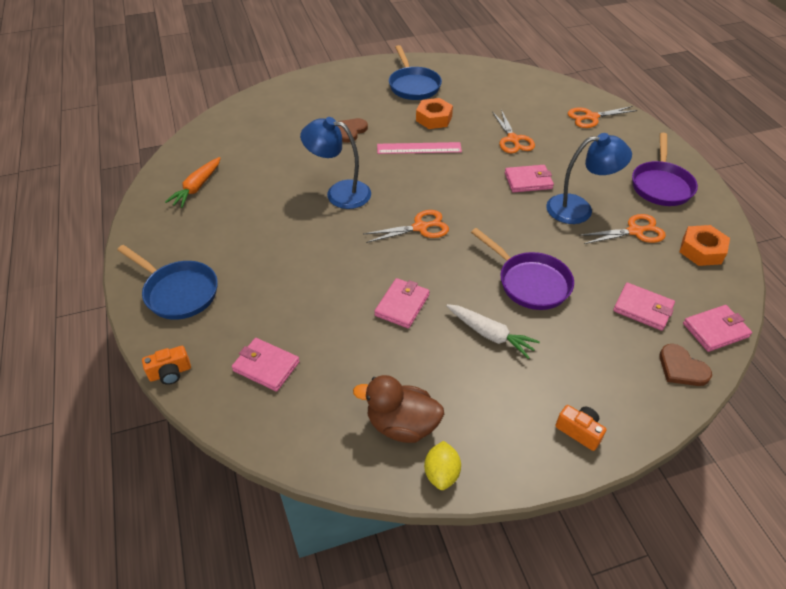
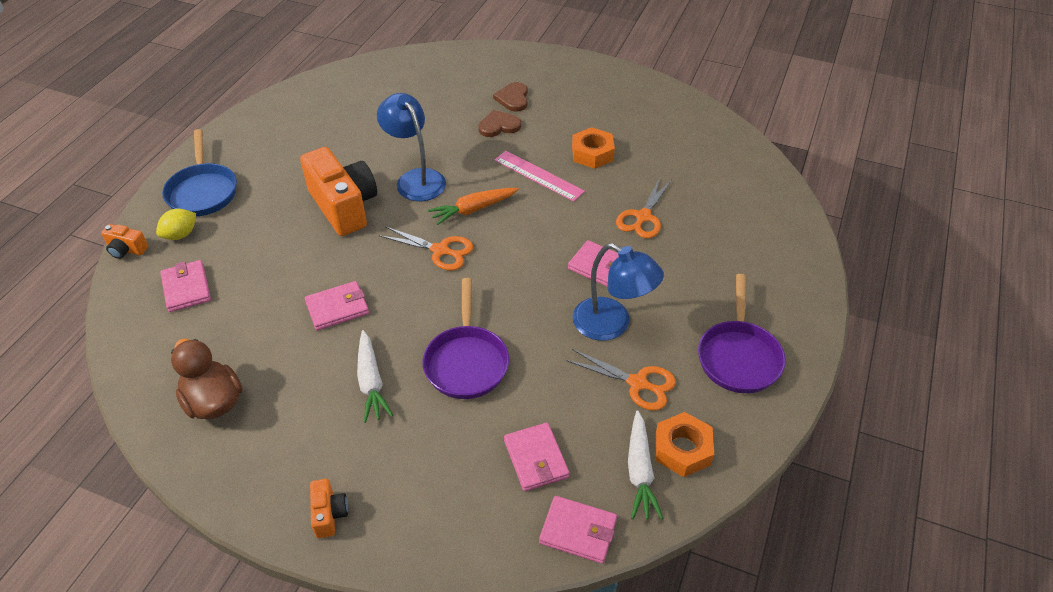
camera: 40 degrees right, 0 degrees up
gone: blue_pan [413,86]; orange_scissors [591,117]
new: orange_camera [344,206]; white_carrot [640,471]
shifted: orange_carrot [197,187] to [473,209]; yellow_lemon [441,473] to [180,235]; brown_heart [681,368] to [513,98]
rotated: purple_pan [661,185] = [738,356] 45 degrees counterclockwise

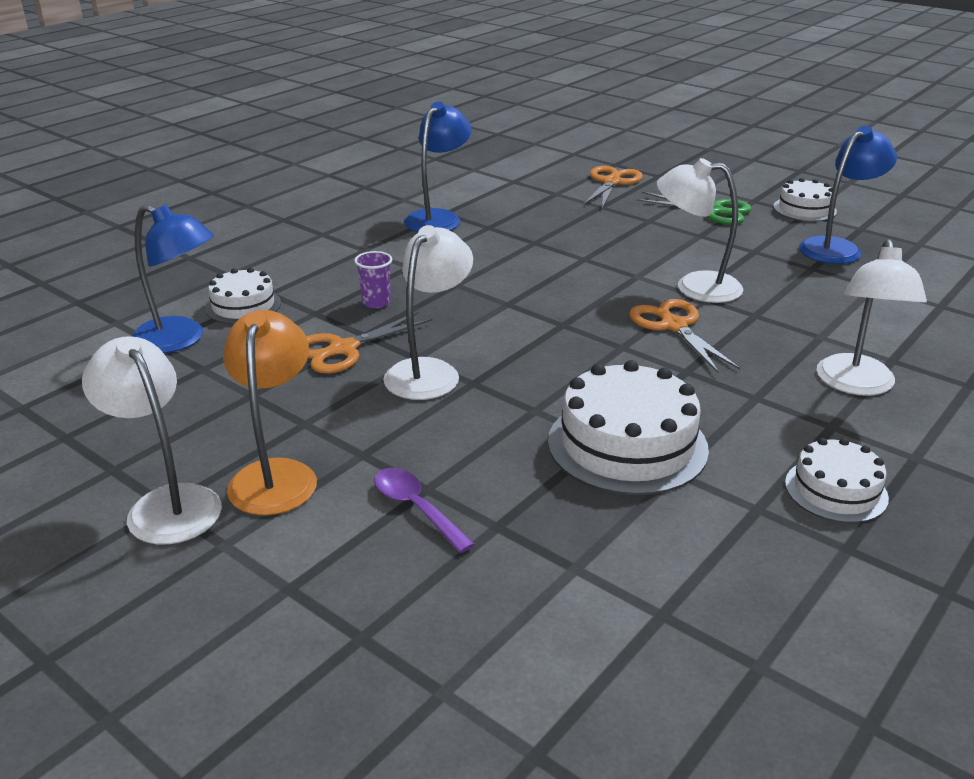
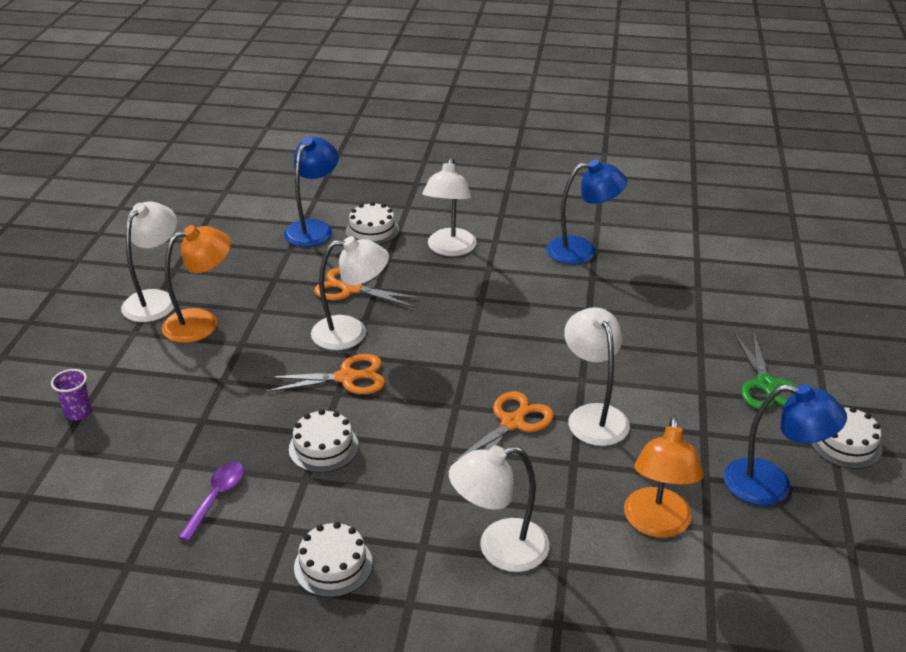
camera: 60 degrees right, 5 degrees up
new: white_lamp [449,249]; orange_lamp [656,524]
shifted: purple_cup [376,302] to [78,412]; purple_spoon [416,508] to [216,498]; orange_scissors [612,182] to [347,377]
rotated: blue_lamp [180,340] = [313,228] 150 degrees counterclockwise
scaled: white_cake [627,444] = [323,447] x0.58

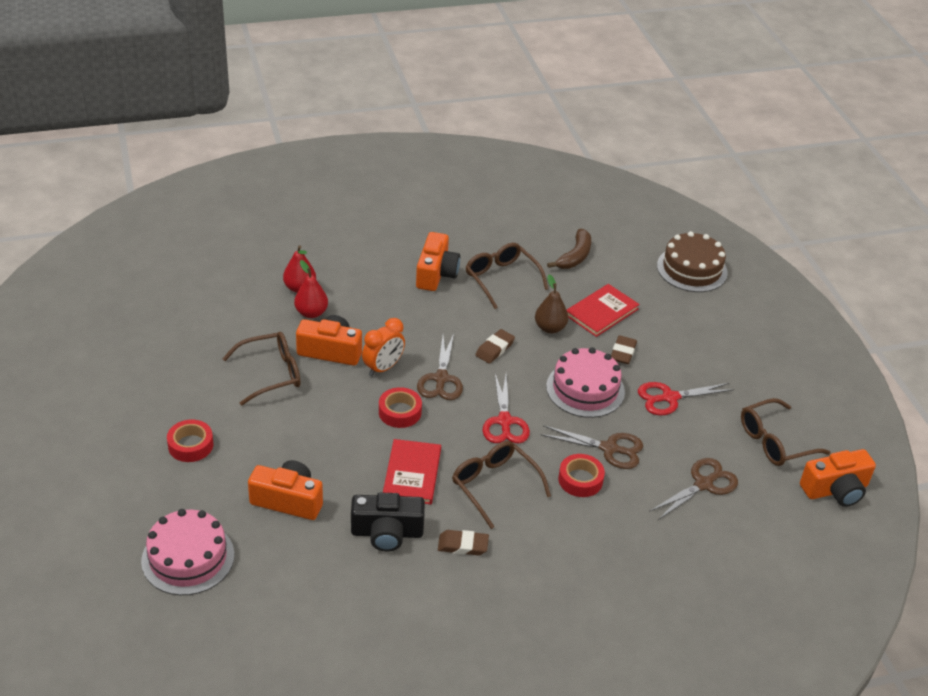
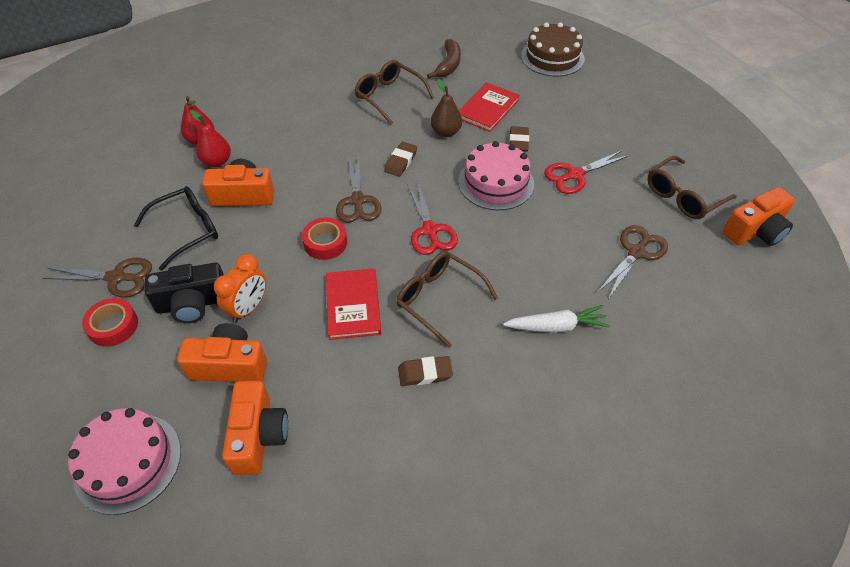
camera: 10 degrees left, 10 degrees up
gone: red_tape [580,480]
new: white_carrot [556,326]
shifted: black_camera [387,533] to [192,303]; orange_clock [383,368] to [248,308]; orange_camera [436,273] to [258,436]; brown_scissors [609,449] to [116,278]
repainted: brown_glasses [271,373] to black_glasses [187,230]

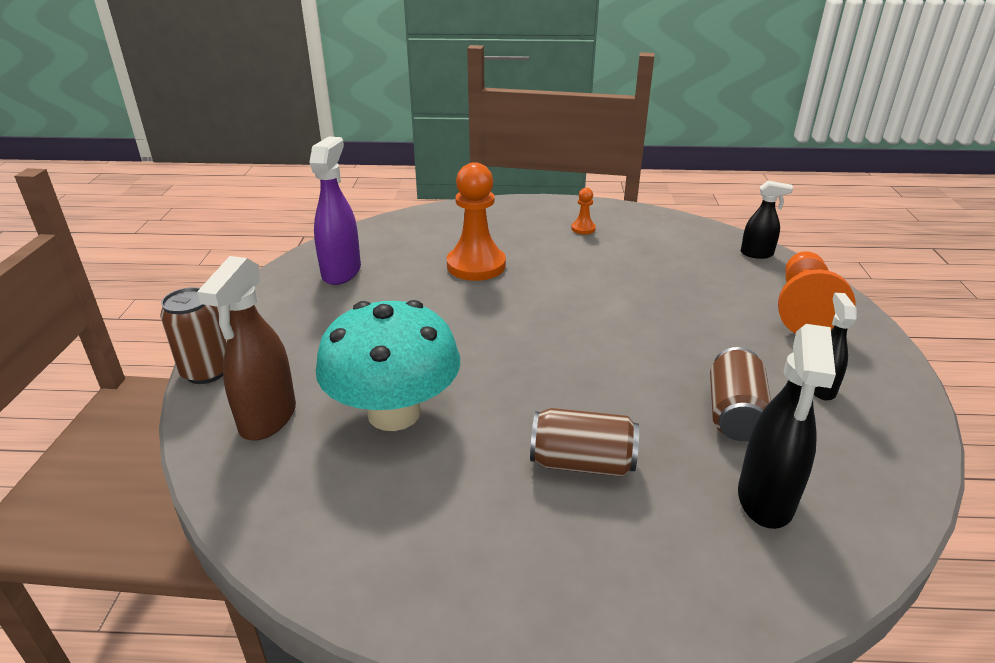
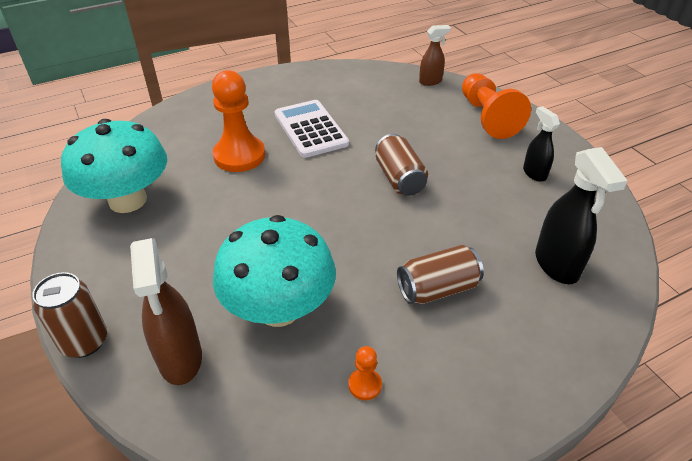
camera: 30 degrees left, 10 degrees up
new: white_calculator [310,129]
shifted: orange_pawn [583,229] to [365,385]; brown_can [734,413] to [399,178]
swapped: purple_spray_bottle [341,272] to turquoise_mushroom [127,200]
repainted: black_spray_bottle [757,254] to brown_spray_bottle [430,81]

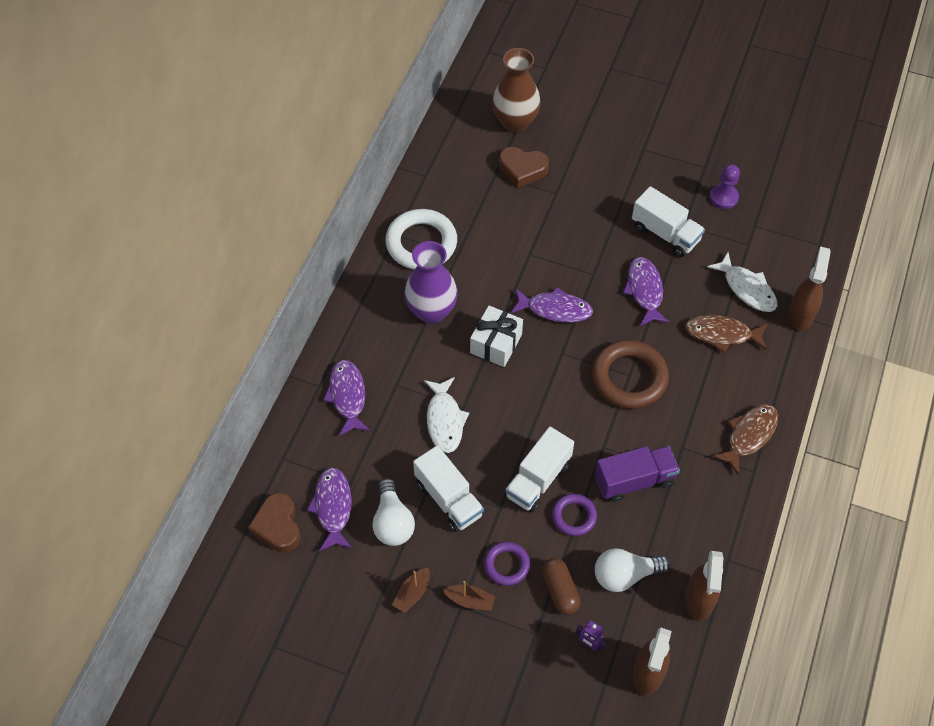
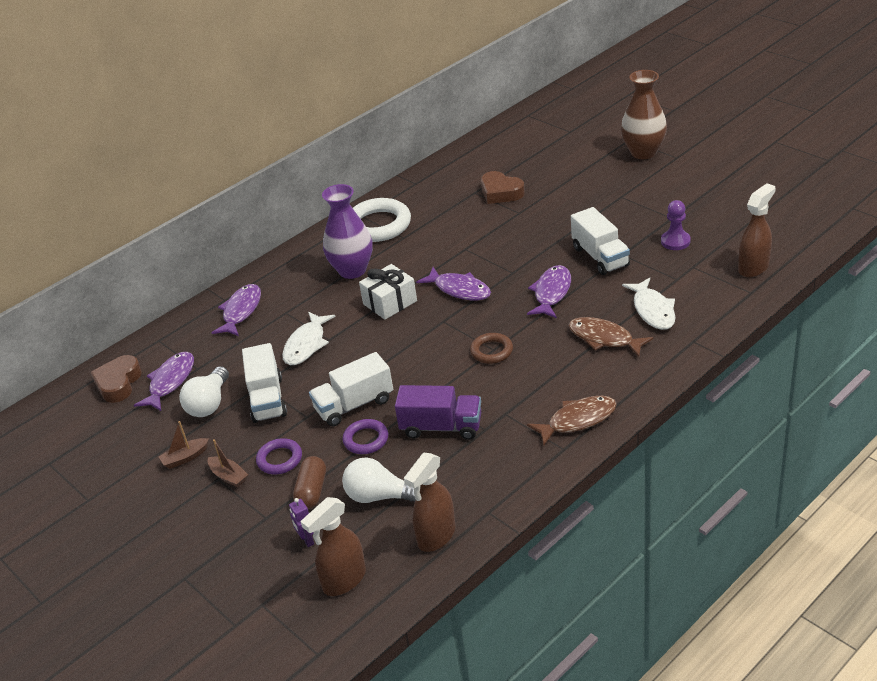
camera: 30 degrees right, 20 degrees down
shifted: brown_vase [515,122] to [643,152]; brown_spray_bottle [800,315] to [753,267]
scaled: brown_ring [629,378] = [491,351] x0.55

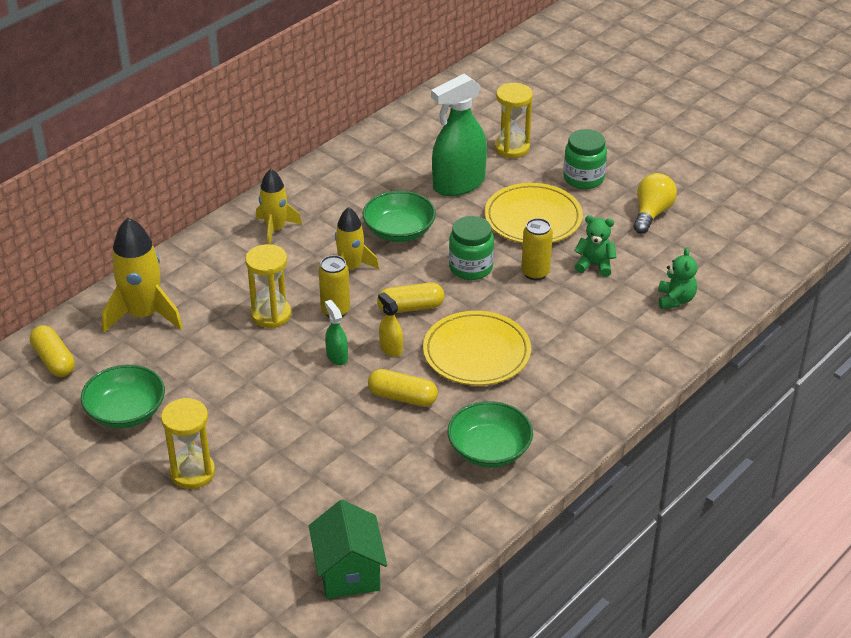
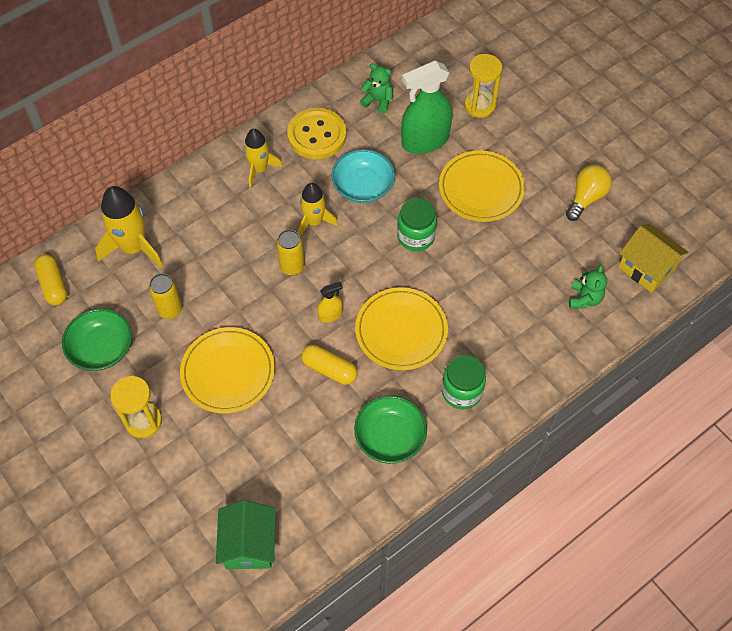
camera: 10 degrees right, 20 degrees up
gone: yellow_hourglass [271,315]; green_spray_bottle [337,356]; yellow_capsule [410,307]
new: yellow_plate [228,372]; yellow_button [317,135]; yellow_house [646,268]
shifted: yellow_can [535,273] to [170,310]; green_jar [583,178] to [461,391]; green_teddy_bear [594,265] to [378,101]
repainted: green_bowl [399,231] to turquoise_bowl [363,186]
rotated: yellow_spray_bottle [391,348] = [330,315] 90 degrees clockwise

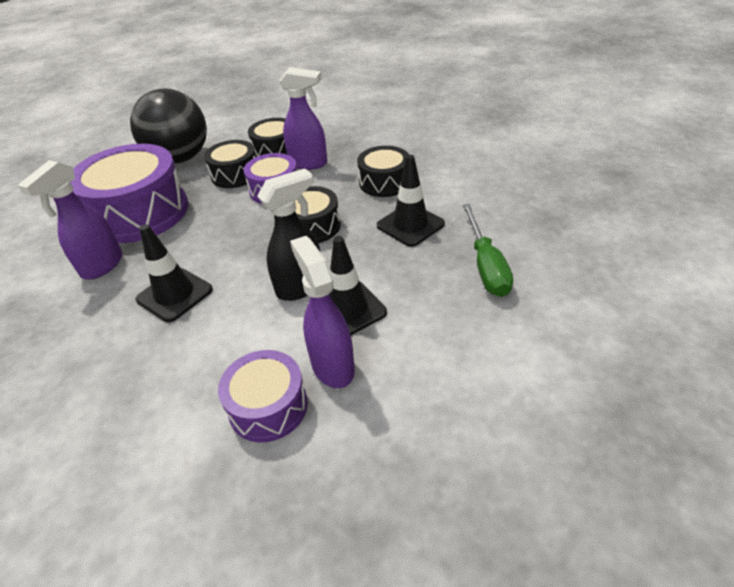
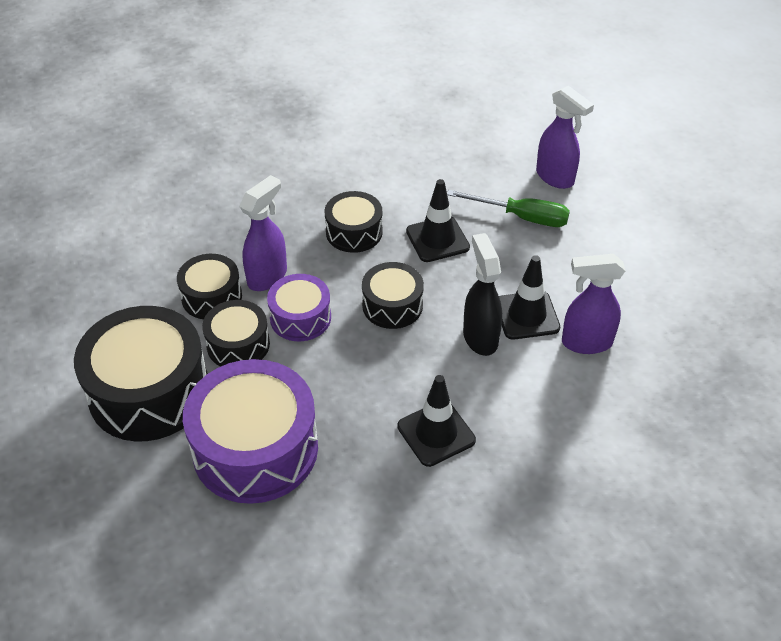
camera: 70 degrees left, 5 degrees up
gone: purple_drum [268,406]
shifted: purple_spray_bottle [102,266] to [555,178]
swapped: black_ball [180,159] to black_drum [149,391]

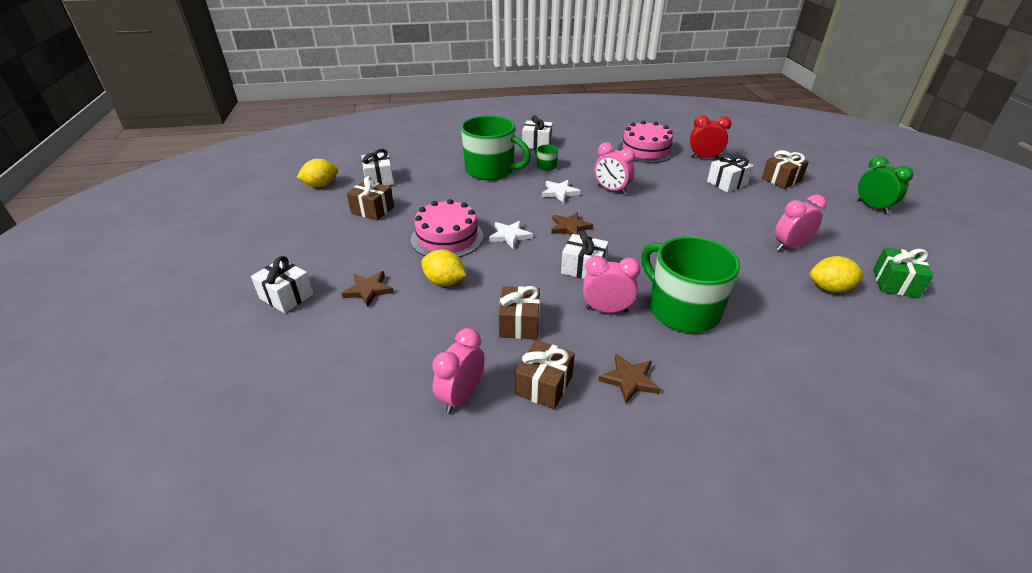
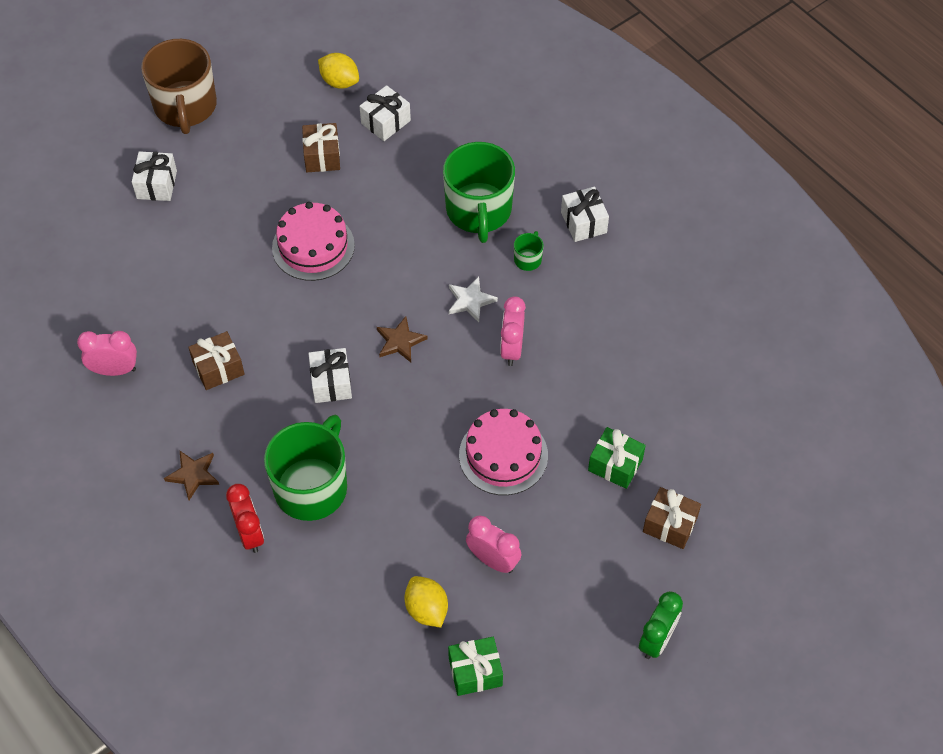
camera: 60 degrees right, 20 degrees up
gone: brown_star [368,290]; yellow_lemon [444,281]; white_star [510,236]; brown_gift [544,385]; pink_clock [606,310]
new: brown_mug [185,106]
shifted: pink_cake [645,150] to [503,455]; red_clock [704,157] to [250,534]
repainted: white_gift [727,183] to green_gift [615,465]

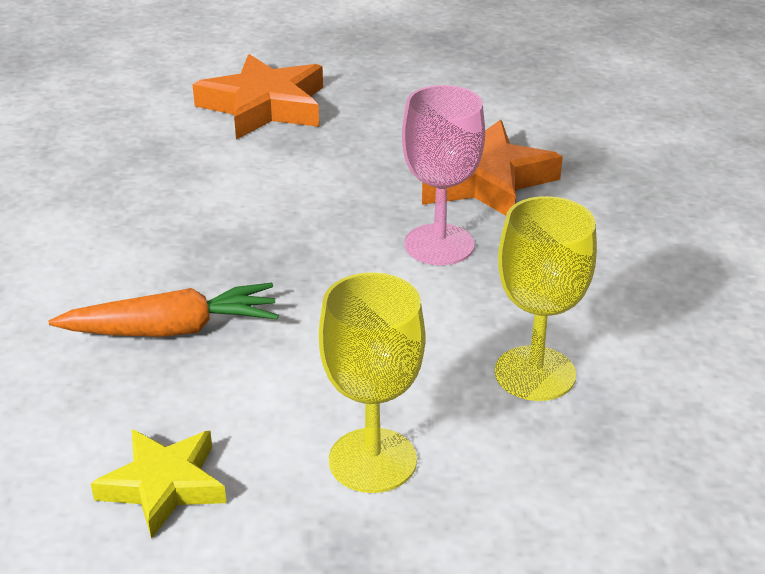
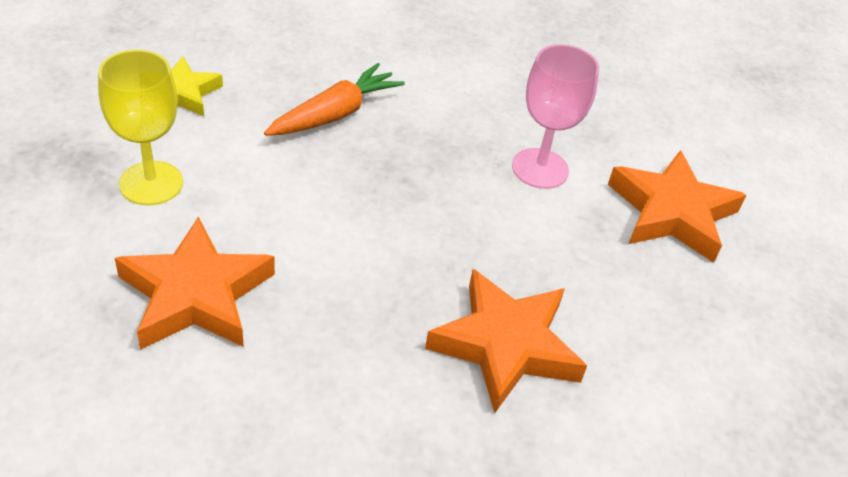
camera: 95 degrees right, 10 degrees up
shifted: pink_goblet [439,245] to [540,168]
swapped: yellow_goblet [535,373] to orange_star [196,295]
rotated: orange_carrot [171,330] = [334,114] 135 degrees counterclockwise

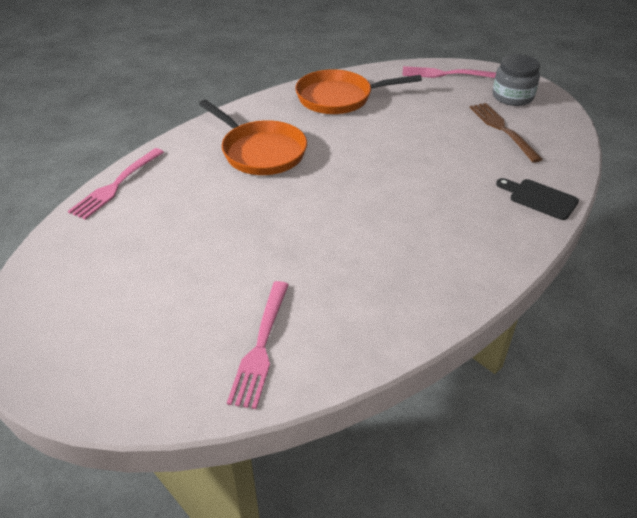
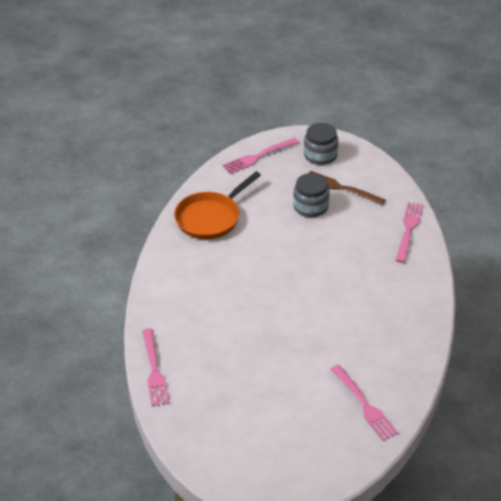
camera: 40 degrees left, 0 degrees up
gone: orange_pan [260,152]
new: grey_jar [310,207]
swapped: black_cutting_board [539,198] to pink_fork [408,230]

